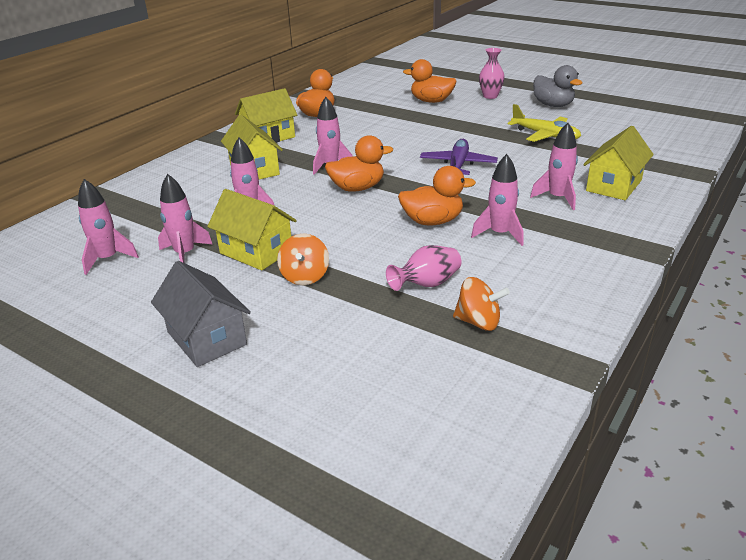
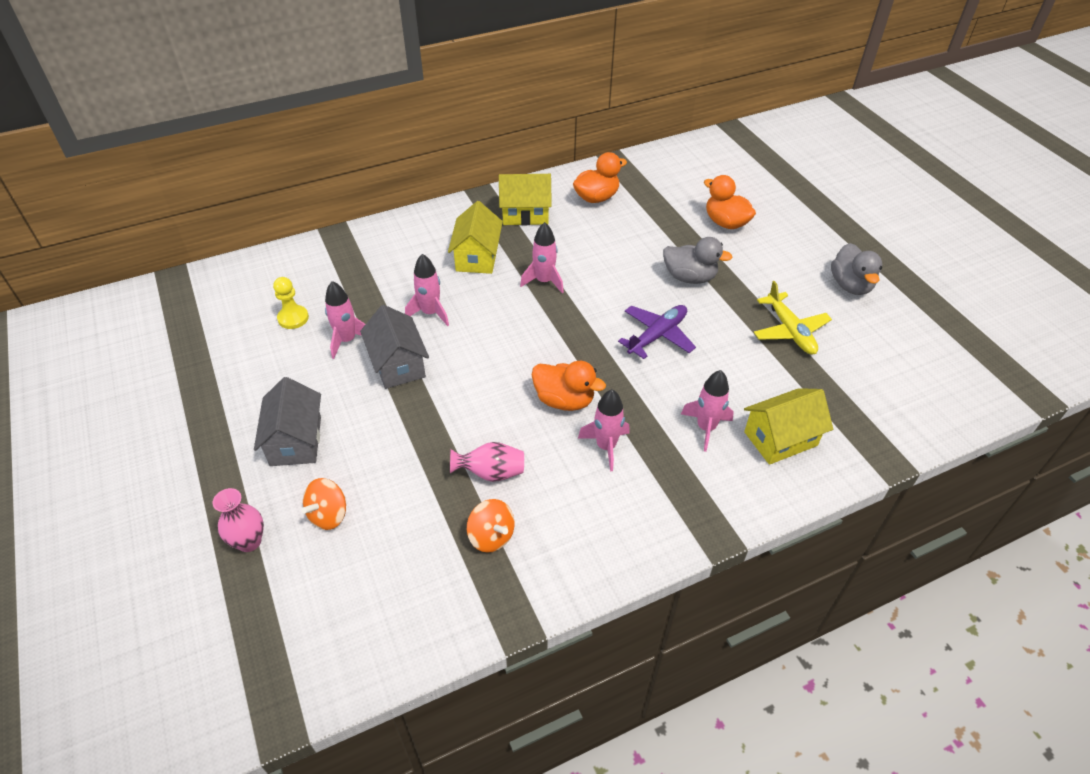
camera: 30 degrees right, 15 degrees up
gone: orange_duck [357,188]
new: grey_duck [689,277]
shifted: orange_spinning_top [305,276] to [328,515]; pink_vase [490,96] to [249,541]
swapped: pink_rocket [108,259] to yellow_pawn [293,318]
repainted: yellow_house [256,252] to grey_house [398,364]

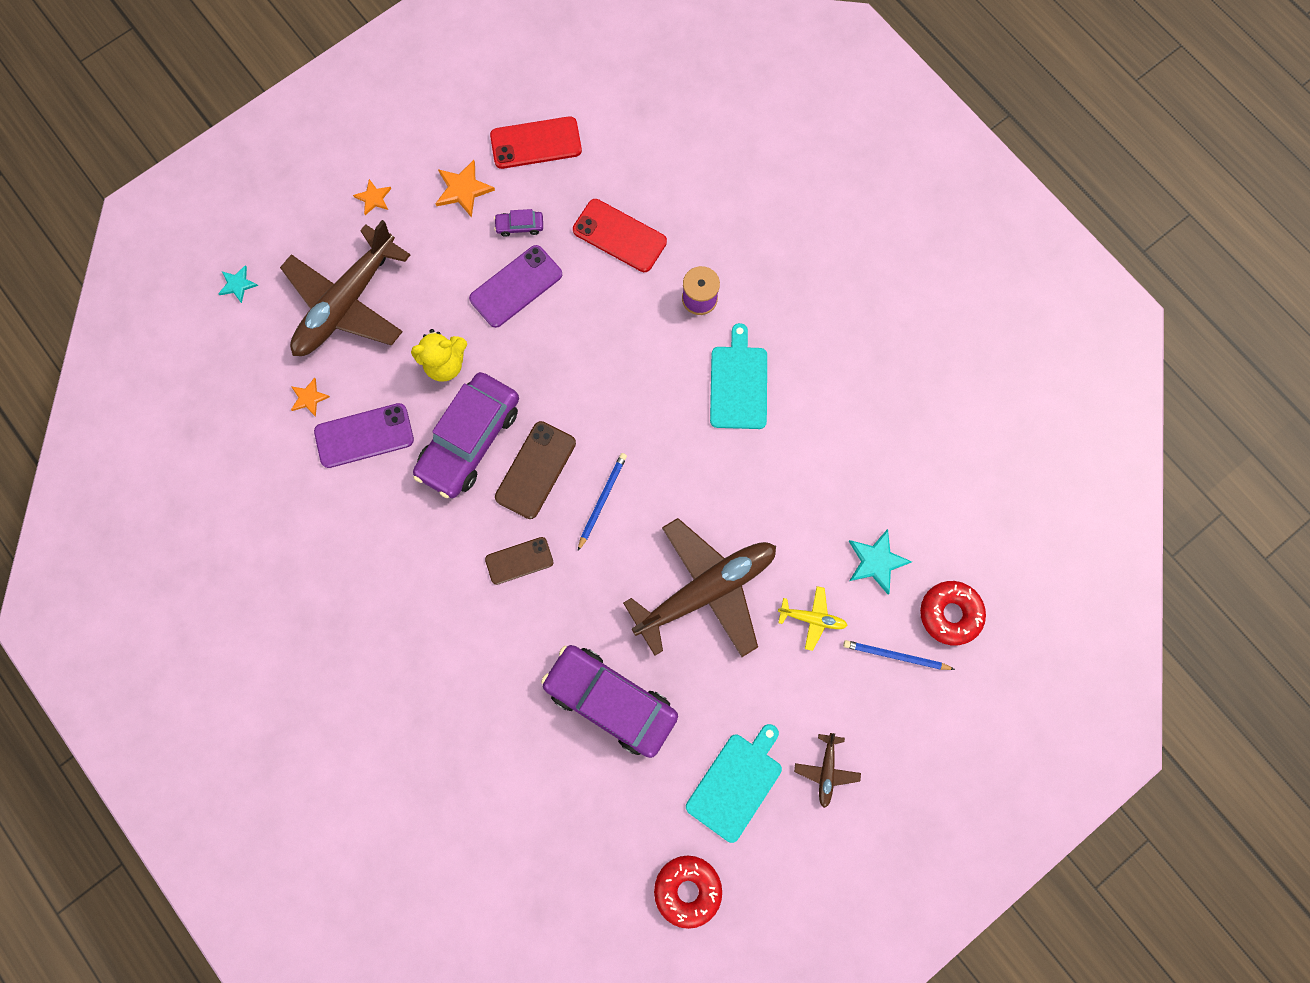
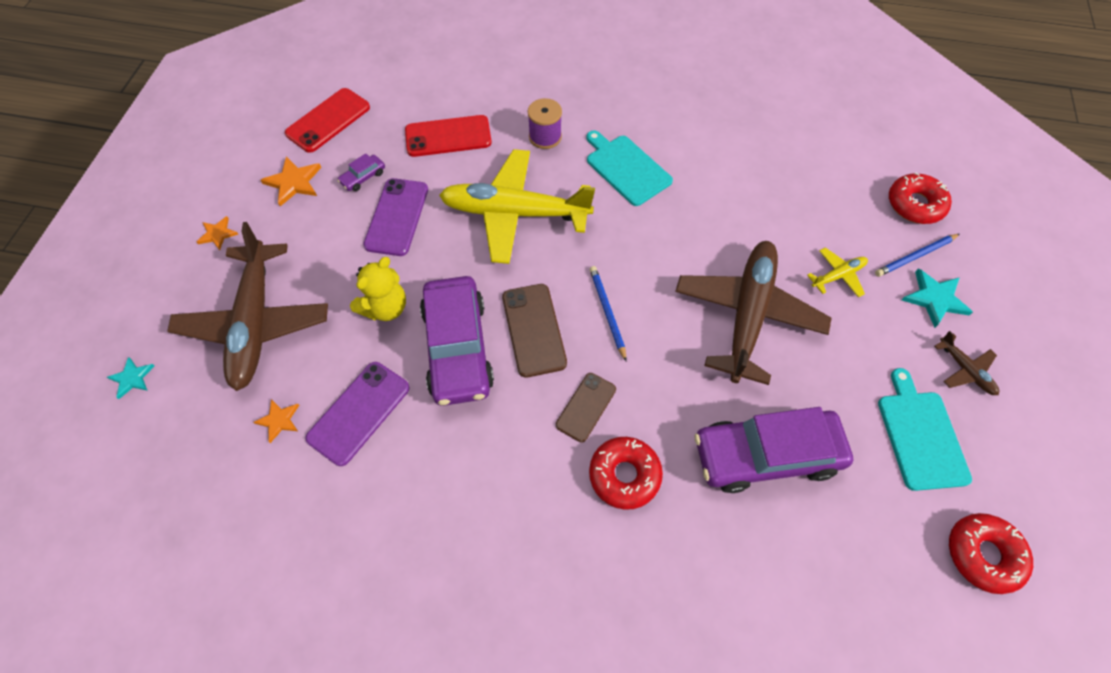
camera: 40 degrees left, 15 degrees down
new: yellow_plane [514,213]; red_donut [624,475]
shifted: turquoise_star [876,561] to [935,298]

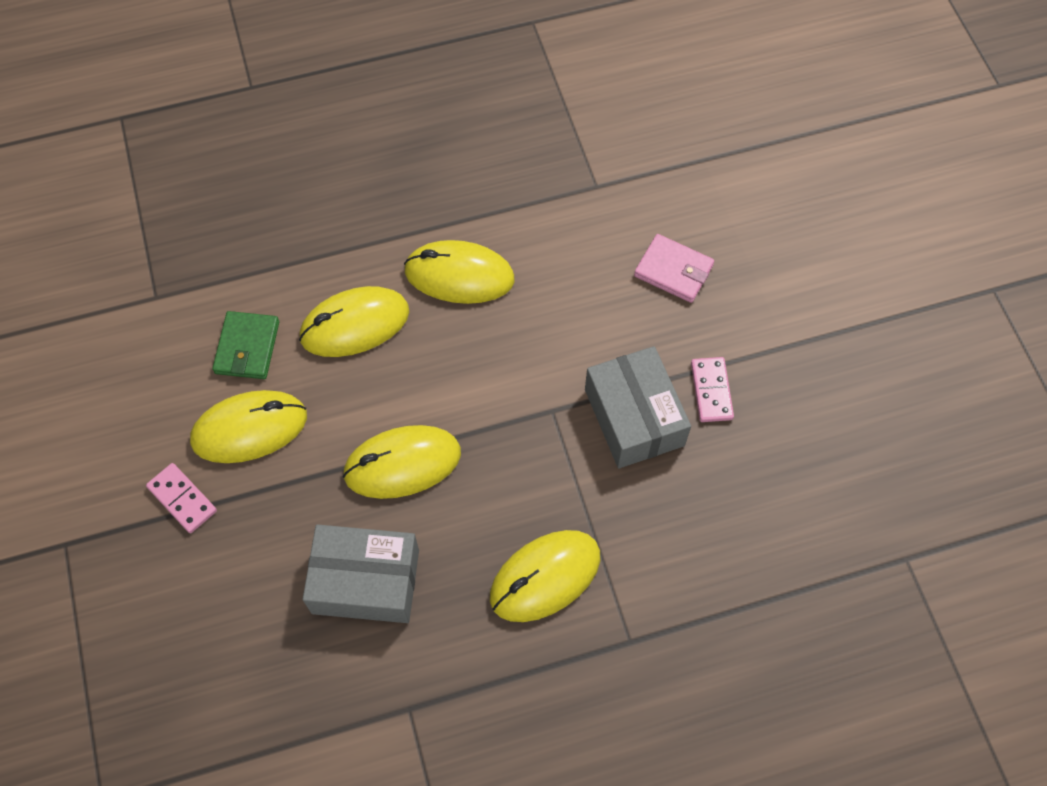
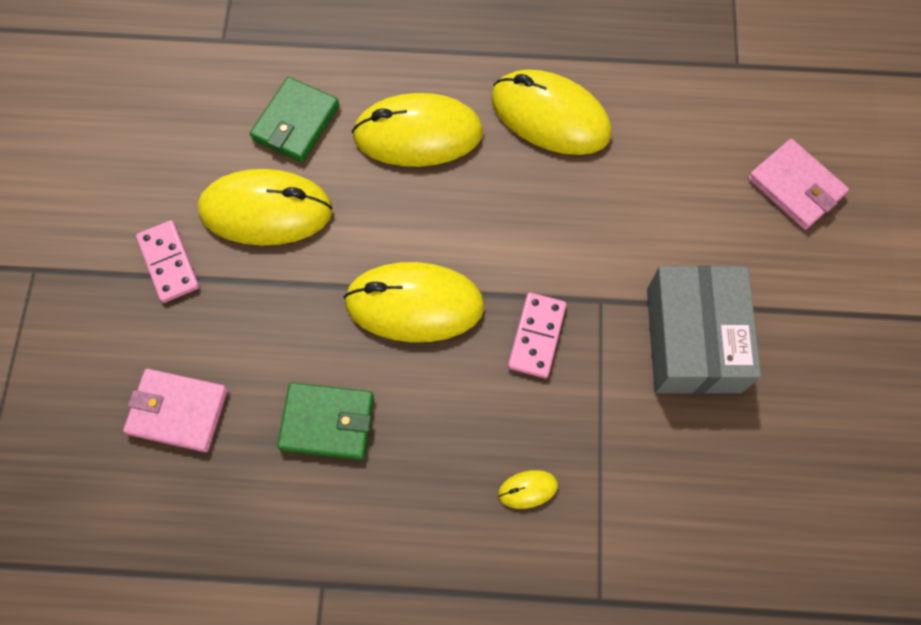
camera: 20 degrees right, 5 degrees up
new: pink_wallet [178,411]
shifted: pink_domino [711,391] to [537,336]
swapped: grey_box [365,581] to green_wallet [327,422]
scaled: yellow_mouse [545,577] = [528,489] x0.41

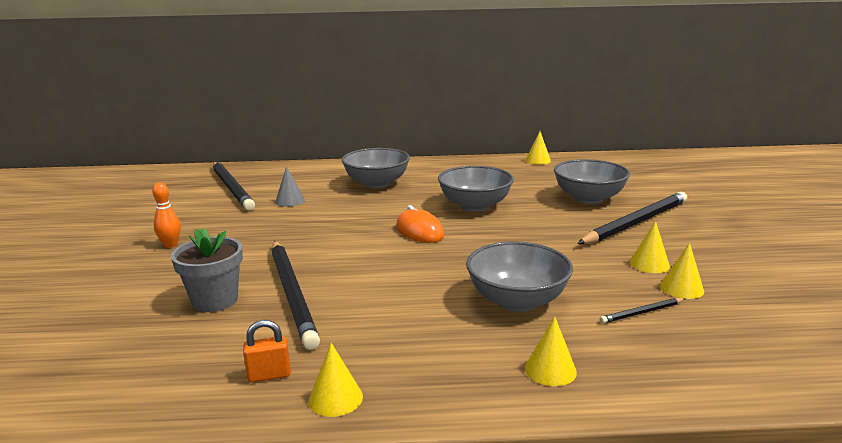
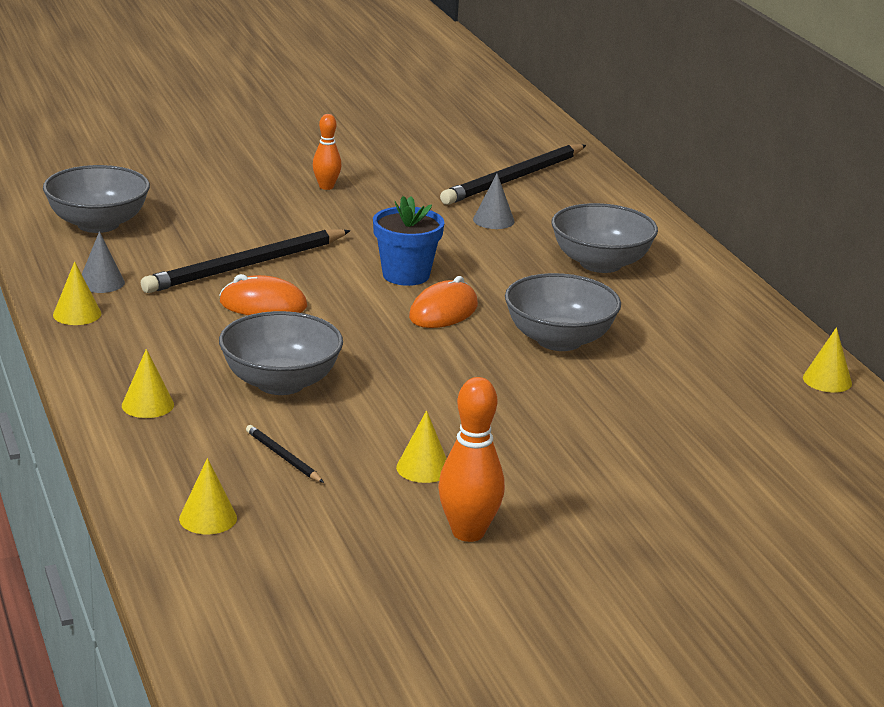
camera: 70 degrees right, 5 degrees up
gone: grey_flower_pot [215,300]; black_pencil [636,222]
new: orange_mouse [263,305]; blue_flower_pot [406,275]; orange_bowling_pin [468,532]
shifted: grey_bowl [588,198] to [98,224]; yellow_cone [681,288] to [208,518]
swapped: orange_padlock [269,375] to grey_cone [101,282]

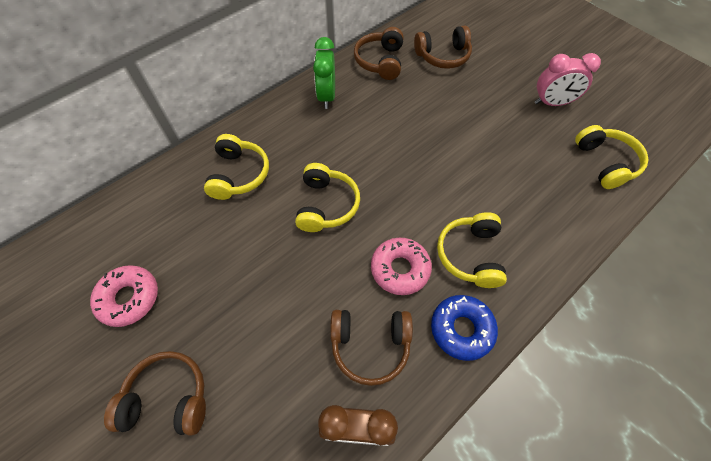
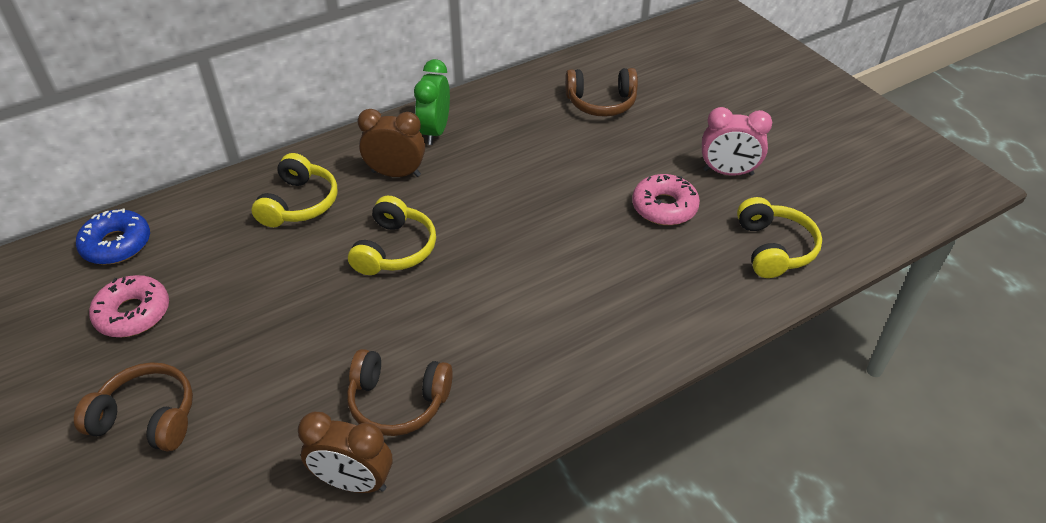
camera: 10 degrees right, 15 degrees down
gone: brown_headphones [380,61]; yellow_headphones [470,255]
new: brown_clock [396,173]
shifted: pink_donut [400,269] to [664,207]; blue_donut [461,329] to [116,244]

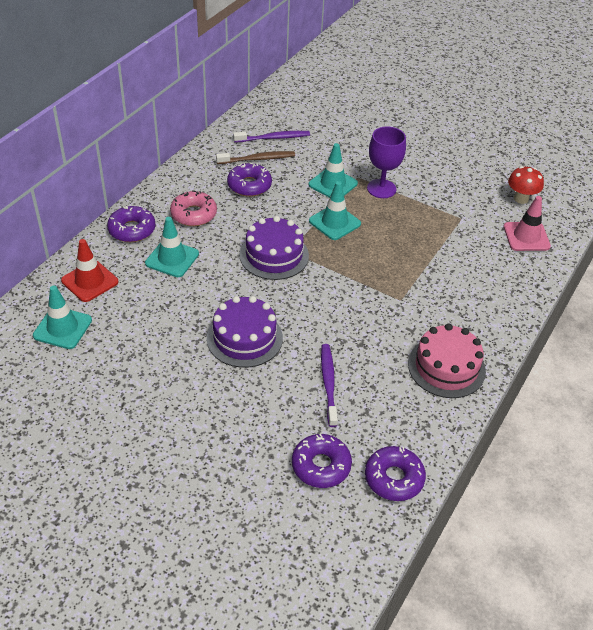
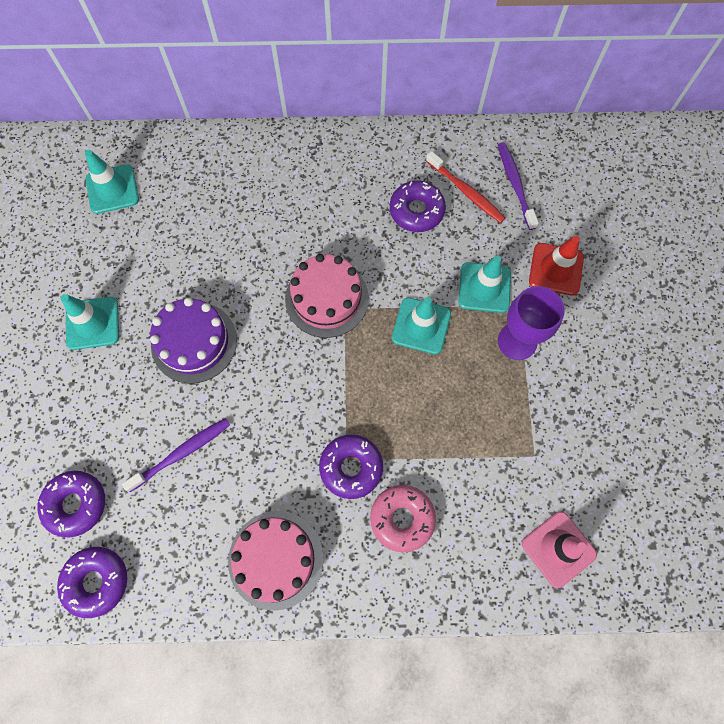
camera: 60 degrees right, 25 degrees up
gone: red_mushroom [521,199]
shifted: red_traffic_cone [90,281] to [556,269]; purple_donut [132,230] to [351,467]; turquoise_traffic_cone [172,258] to [92,323]; pink_donut [193,214] to [402,519]
repainted: brown_toothbrush [257,159] to red_toothbrush [466,192]; purple_cake [274,255] to pink_cake [327,298]
rotated: purple_toothbrush [273,138] = [515,184] 150 degrees counterclockwise

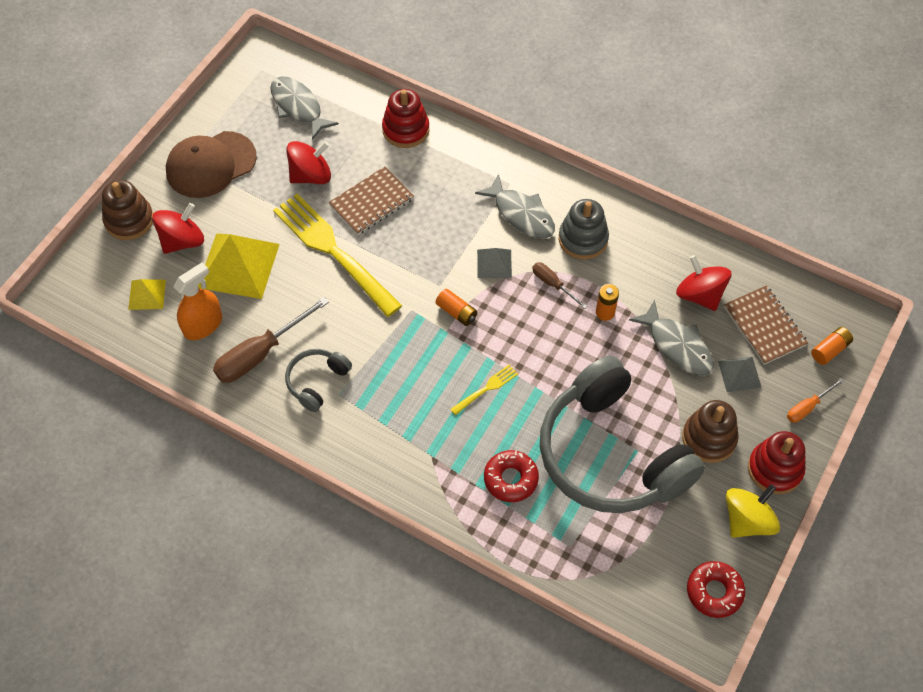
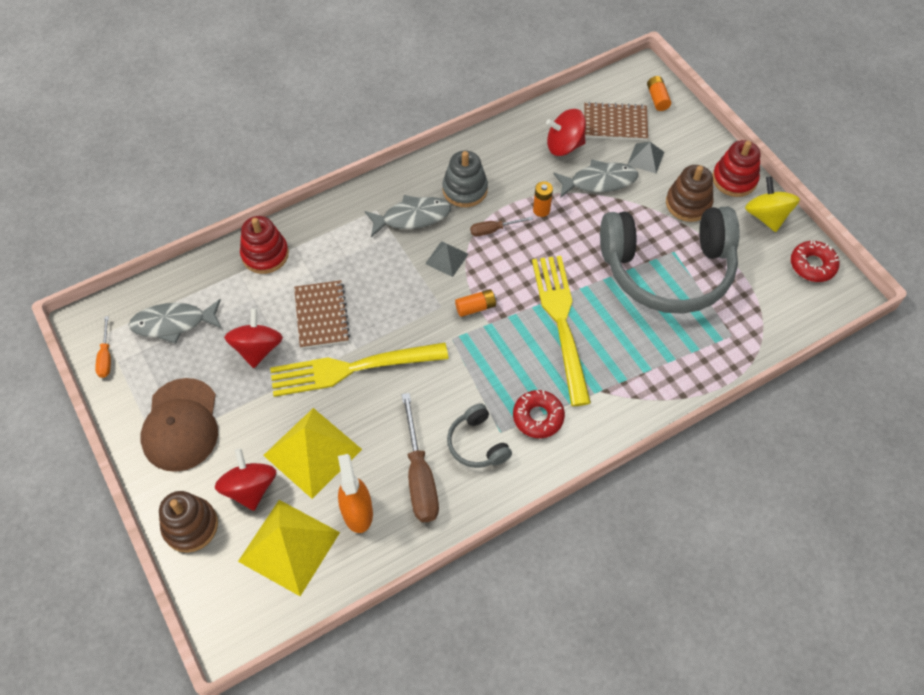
camera: 60 degrees left, 0 degrees up
shifted: red_donut [510,479] to [538,417]; orange_screwdriver [807,407] to [106,357]
scaled: yellow_pyramid [147,294] = [289,546] x1.96; yellow_fork [486,389] = [561,322] x2.37

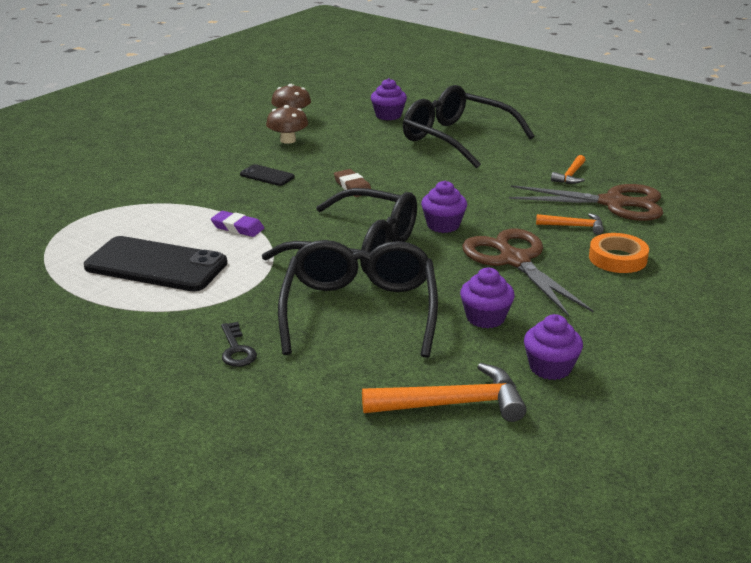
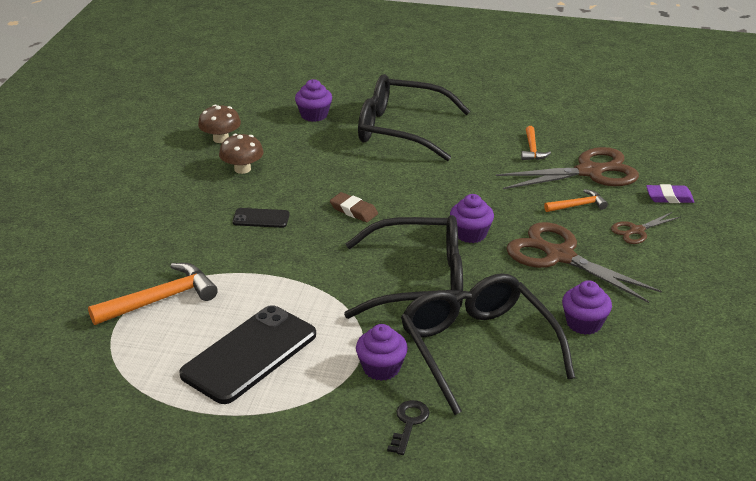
camera: 25 degrees left, 5 degrees up
shifted: purple_eraser [237,227] to [669,197]; orange_hammer [452,404] to [160,299]; purple_cupcake [550,368] to [381,368]
swapped: orange_tape [617,258] to brown_scissors [637,231]
rotated: black_phone [156,265] = [249,354] 45 degrees counterclockwise; black_key [236,350] = [409,423] 120 degrees counterclockwise

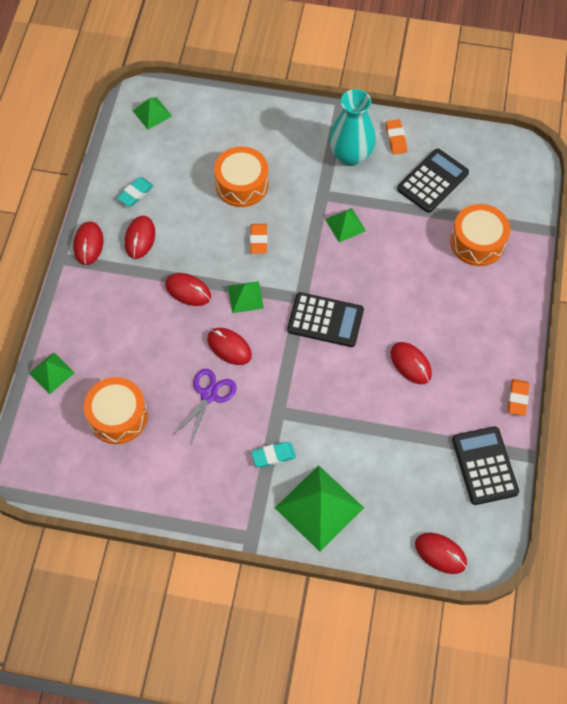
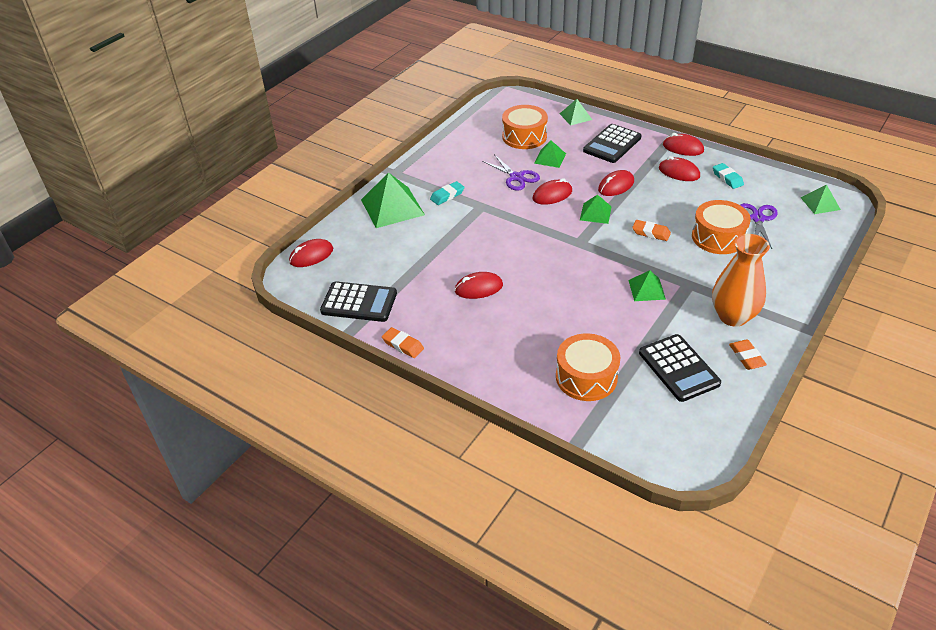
camera: 115 degrees right, 20 degrees down
new: green_pyramid [550,158]; purple_scissors [758,219]
shifted: black_calculator [325,320] to [612,144]
repainted: turquoise_vase [350,155] to orange_vase [733,316]
rotated: turquoise_eraser [273,456] = [447,195] 45 degrees clockwise; orange_eraser [395,139] = [746,357] 60 degrees clockwise

